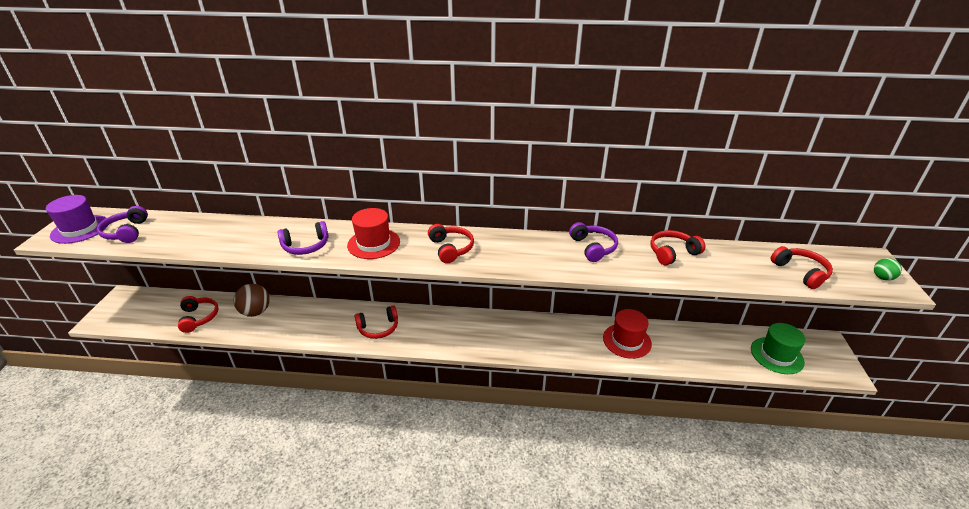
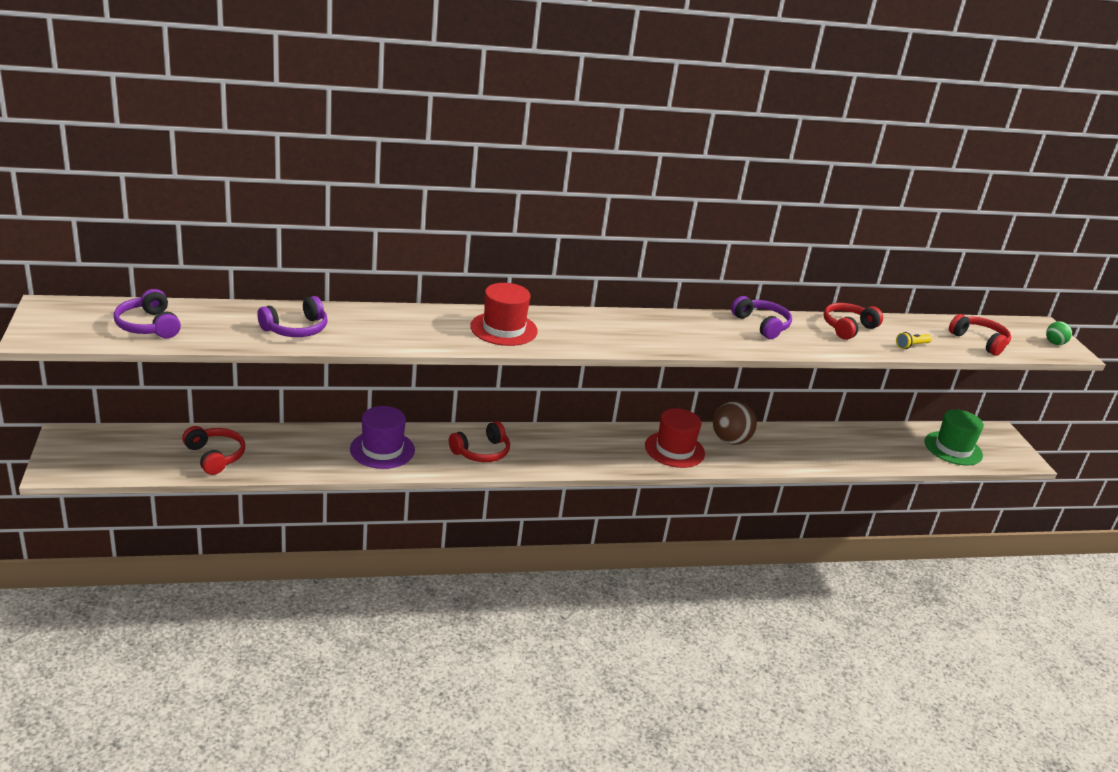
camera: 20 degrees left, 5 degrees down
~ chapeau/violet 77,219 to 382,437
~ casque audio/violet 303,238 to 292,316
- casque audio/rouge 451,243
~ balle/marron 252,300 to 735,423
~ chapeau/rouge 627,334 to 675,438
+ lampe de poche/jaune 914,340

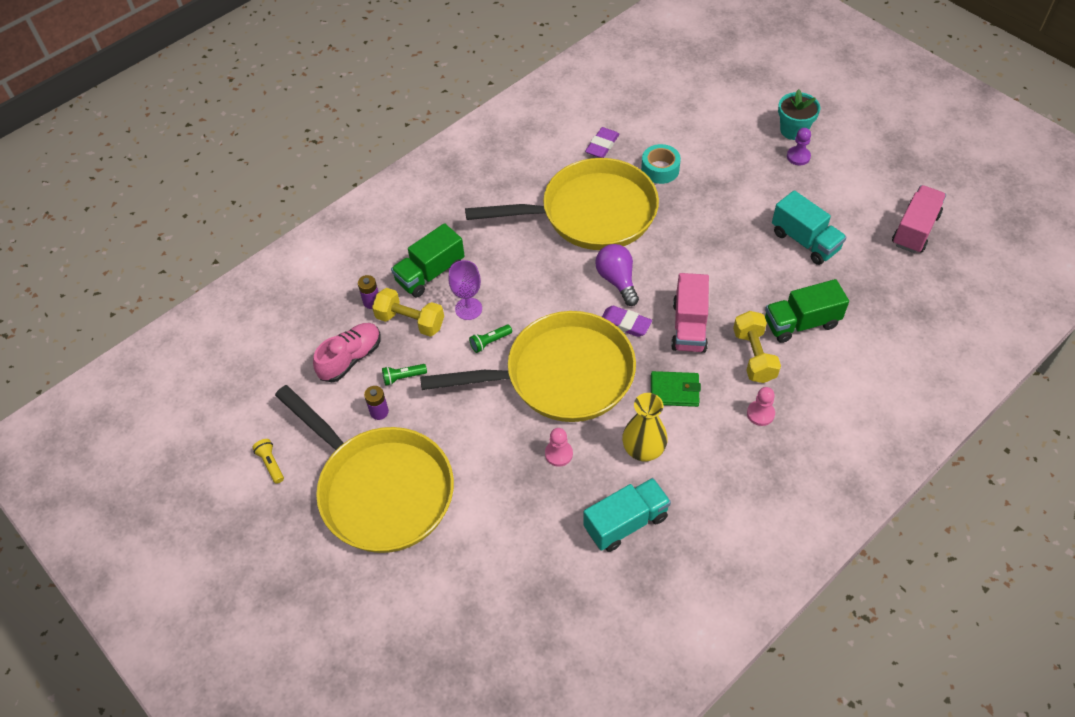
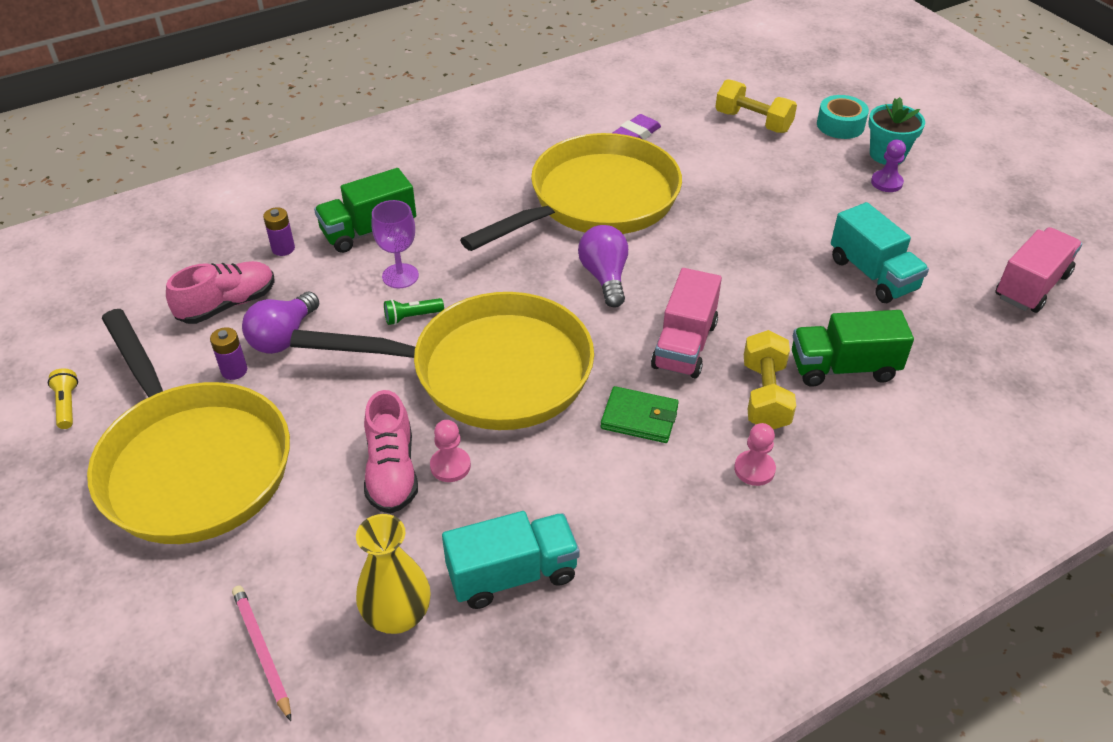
camera: 10 degrees right, 10 degrees down
~ ruban adhésif/turquoise 661,164 to 843,117
~ poêle/jaune 562,204 = 571,192 45 degrees counterclockwise
~ haltère/jaune 408,312 to 756,106
- gomme/violet 627,321
~ lampe de poche/vert 404,375 to ampoule/violet 280,323
~ vase/jaune 645,427 to 393,574
+ chaussure/rose 391,452
+ crayon/rose 261,653

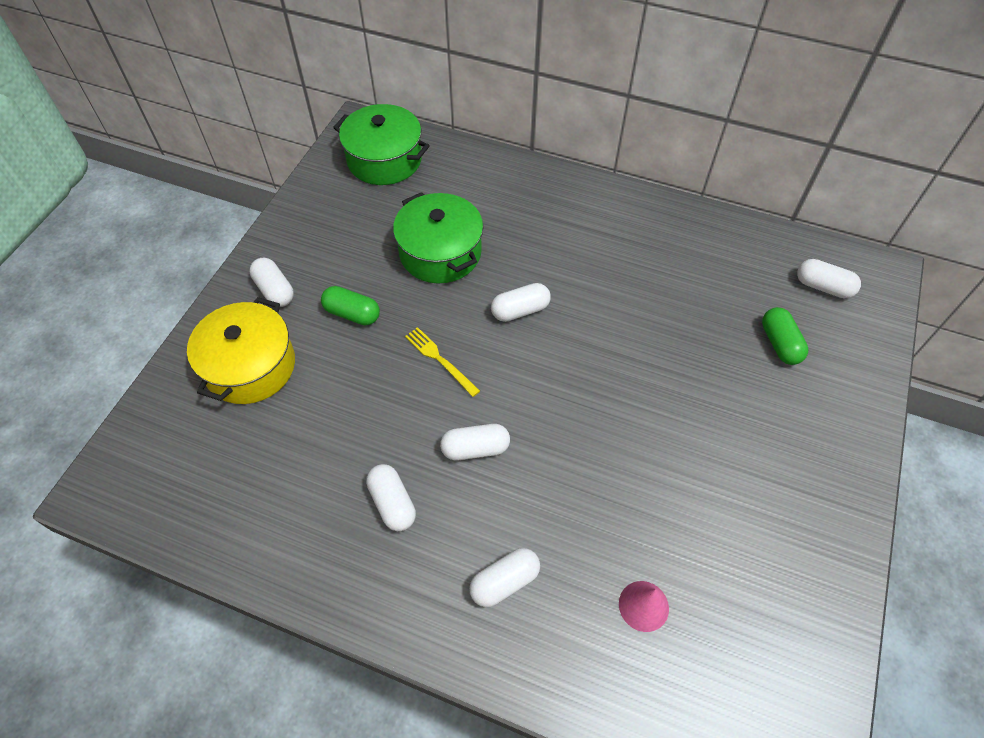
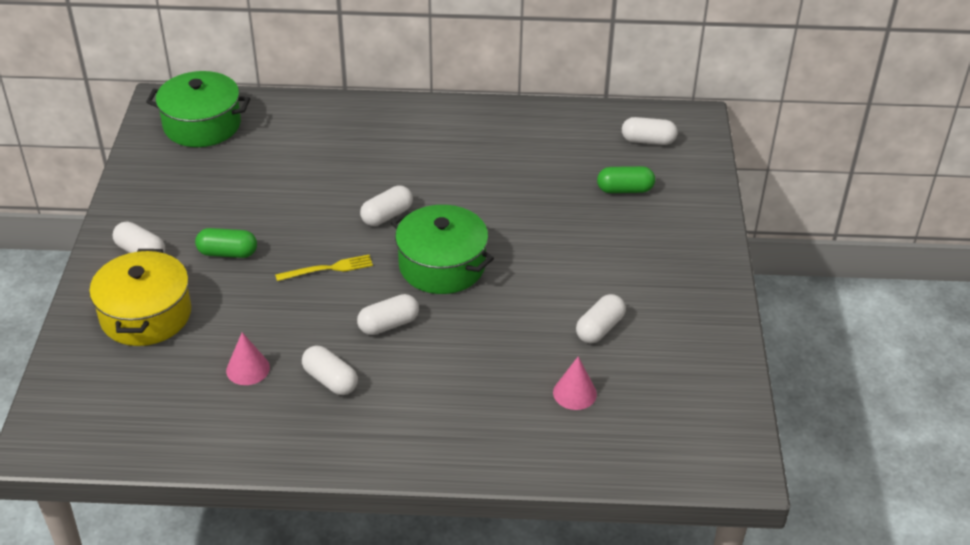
camera: 20 degrees left, 15 degrees down
~ marmite/vert 438,237 to 442,249
~ gélule/vert 785,336 = 626,179 60 degrees counterclockwise
~ fourchette/jaune 442,362 = 324,268 135 degrees clockwise
~ gélule/blanc 504,577 to 601,318
+ cône/rose 248,358

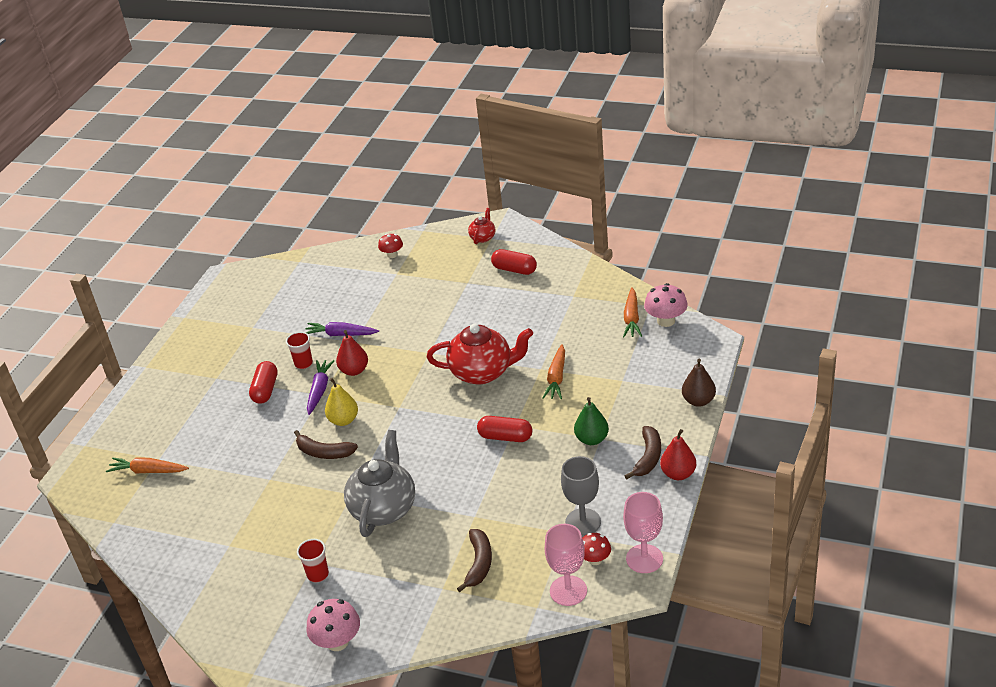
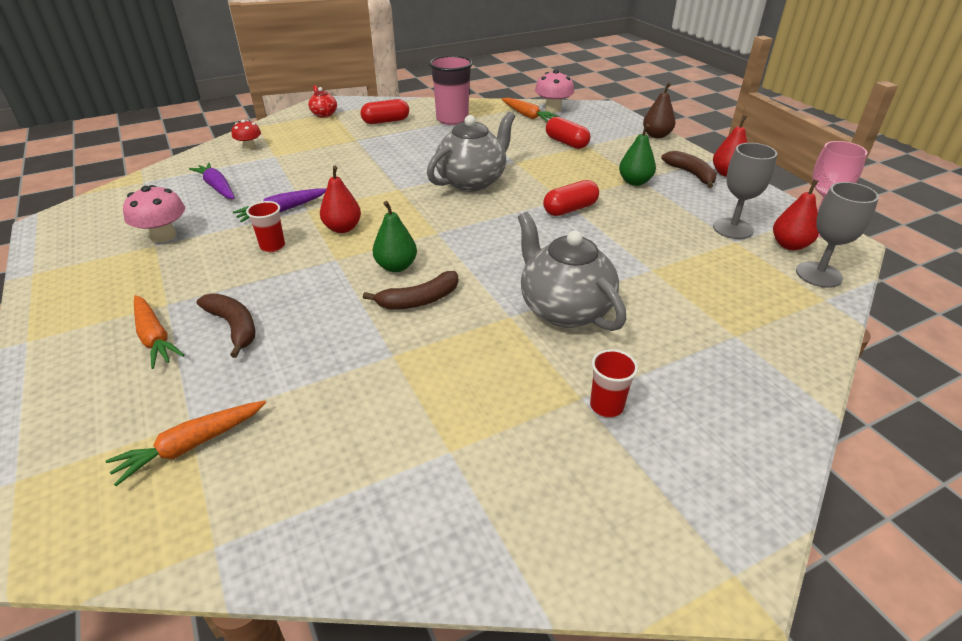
camera: 50 degrees left, 0 degrees up
~ théière/rouge 480,354 to théière/gris 471,152
~ carotte/orange 553,371 to 159,332
~ carotte/violet 321,387 to 212,181
~ gélule/rouge 263,382 to 568,133
~ poire/jaune 341,402 to poire/vert 395,236
~ verre à pied/rose 566,565 to verre à pied/gris 837,235
~ banane/marron 474,560 to 226,326
~ champignon/rouge 596,549 to poire/rouge 796,215
~ champignon/rose 333,625 to 154,214
+ gobelet/rose 451,90

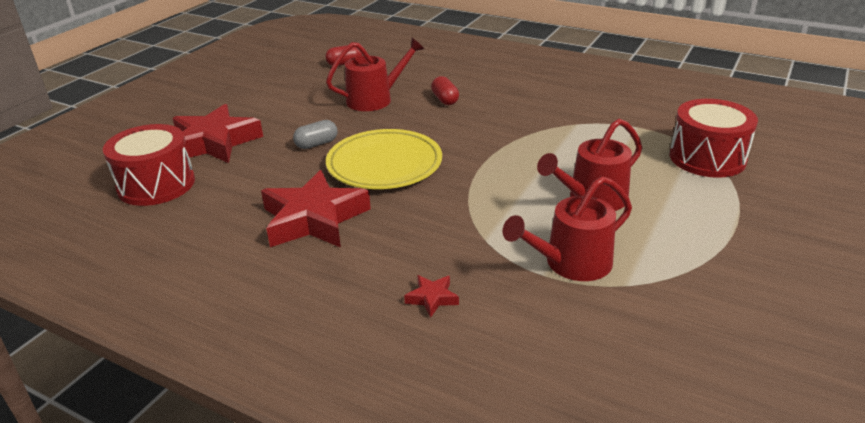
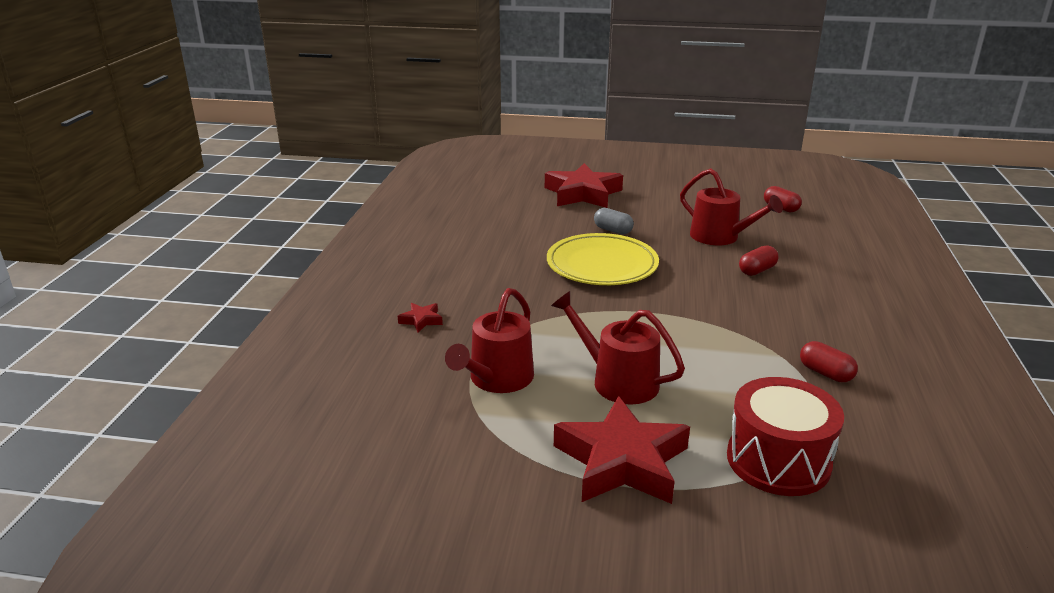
camera: 70 degrees right, 5 degrees down
- tambour/rouge 149,165
~ étoile/rouge 316,209 to 622,450
~ arrosoir/rouge 567,228 = 489,340 105 degrees counterclockwise
+ gélule/rouge 829,361

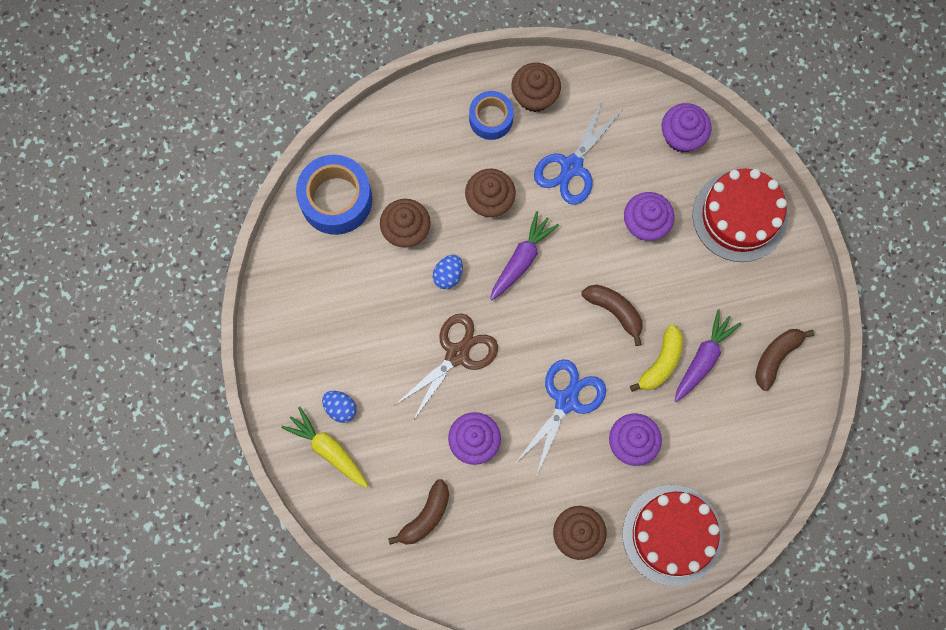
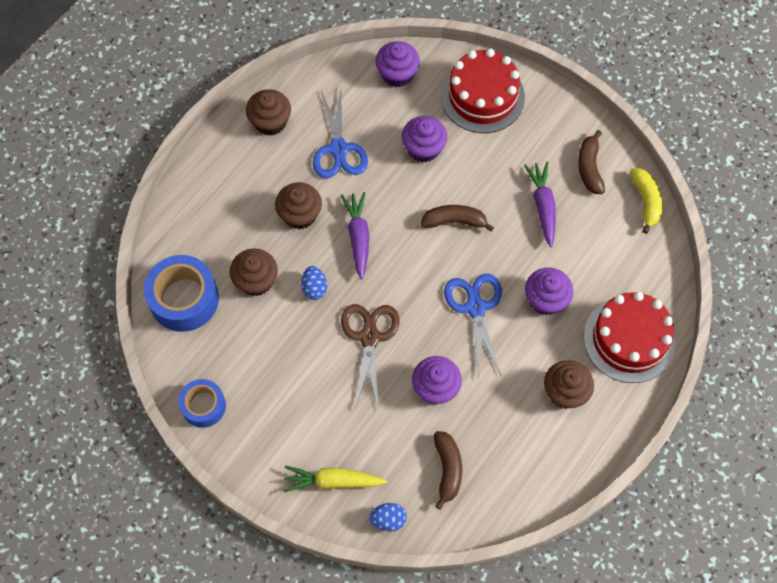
camera: 40 degrees left, 10 degrees down
~ ruban adhésif/bleu 491,115 to 202,403
~ banane/jaune 656,358 to 646,201
~ œuf/bleu 339,407 to 388,517

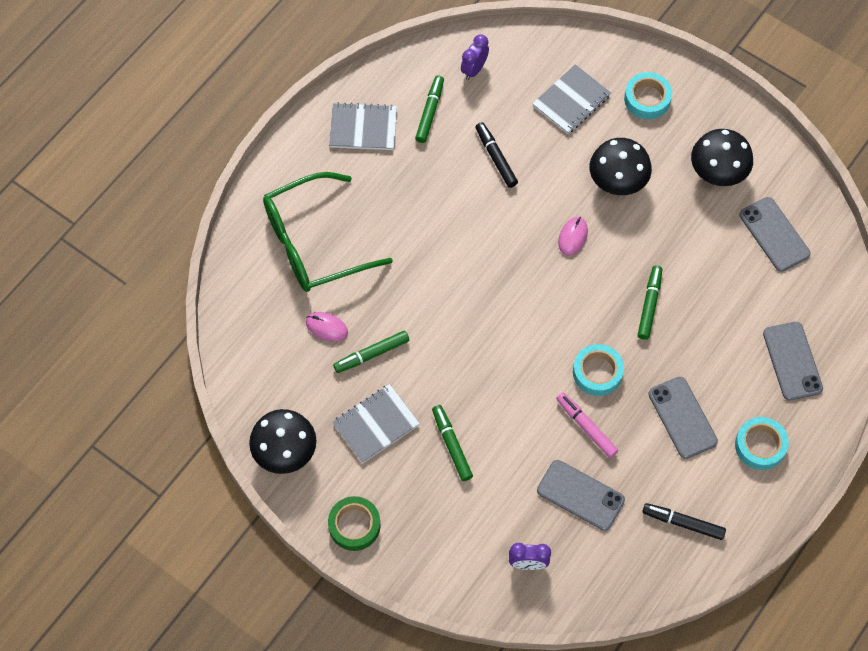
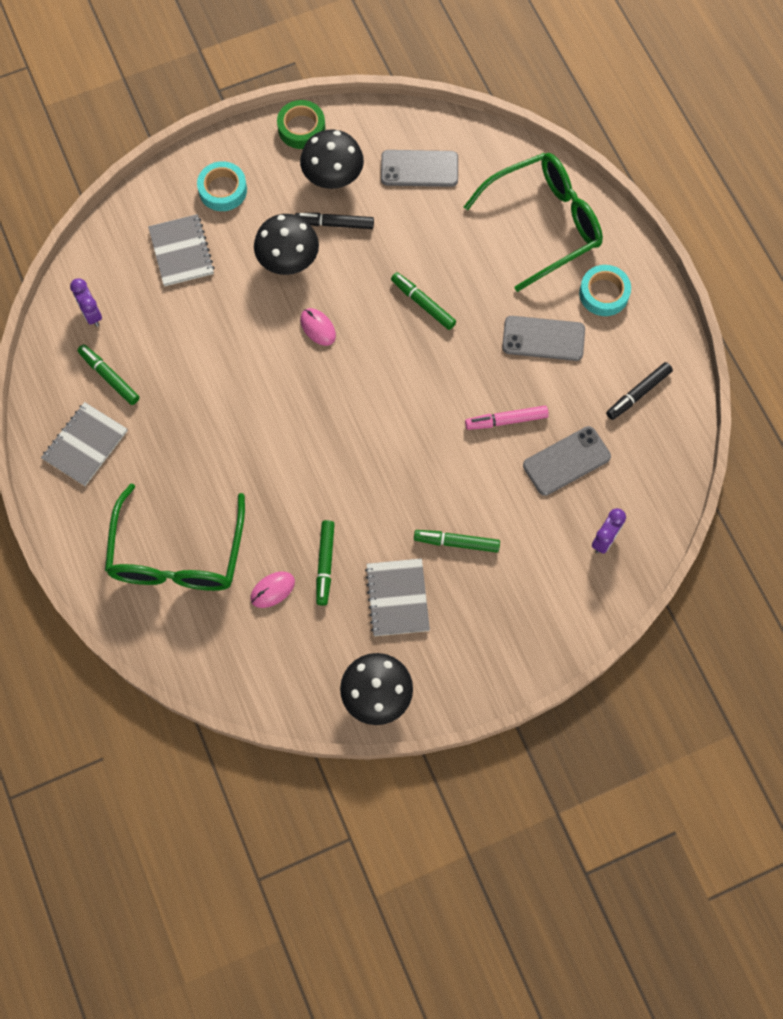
camera: 60 degrees left, 5 degrees up
~ feutre/noir 497,155 to 334,221
~ téléphone/gris 793,361 to lunettes/vert 533,222
- ruban adhésif/turquoise 598,370
~ ruban adhésif/vert 354,523 to 301,124

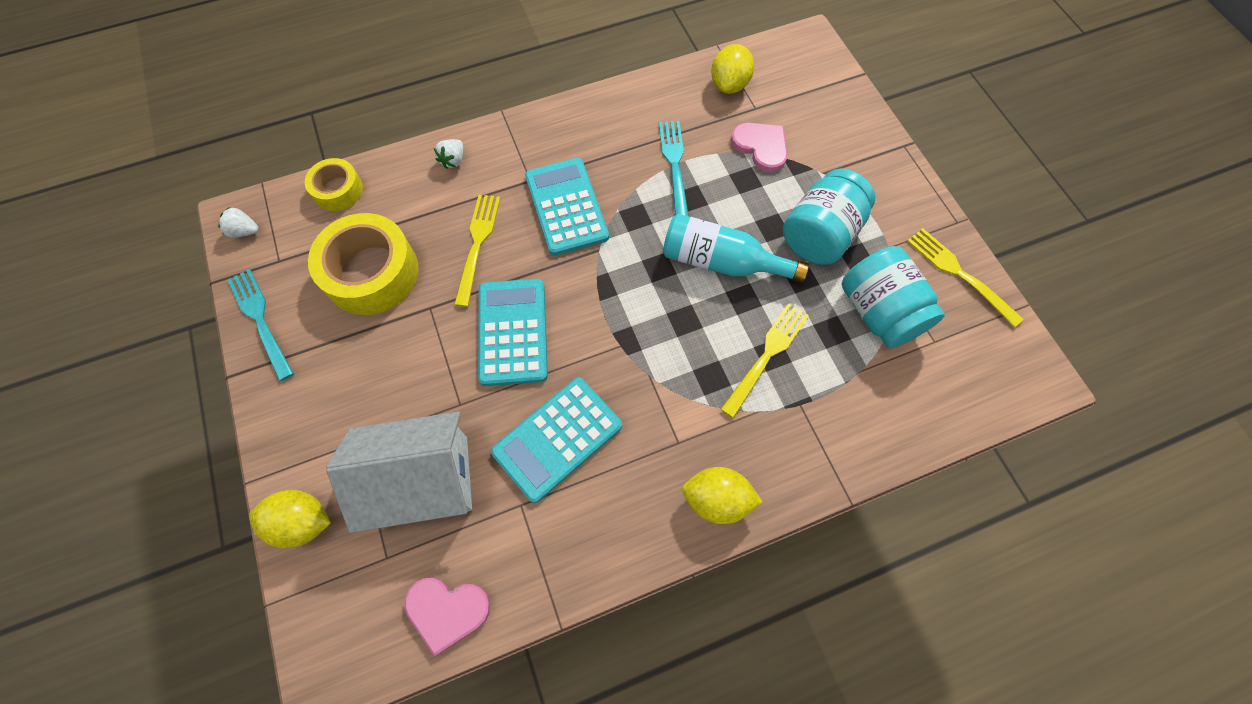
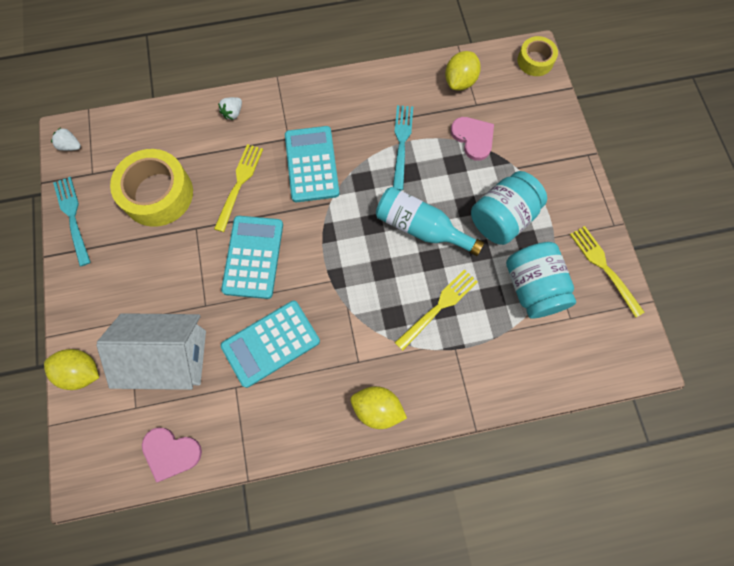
camera: 10 degrees right, 5 degrees up
~ ruban adhésif/jaune 334,184 to 537,56

